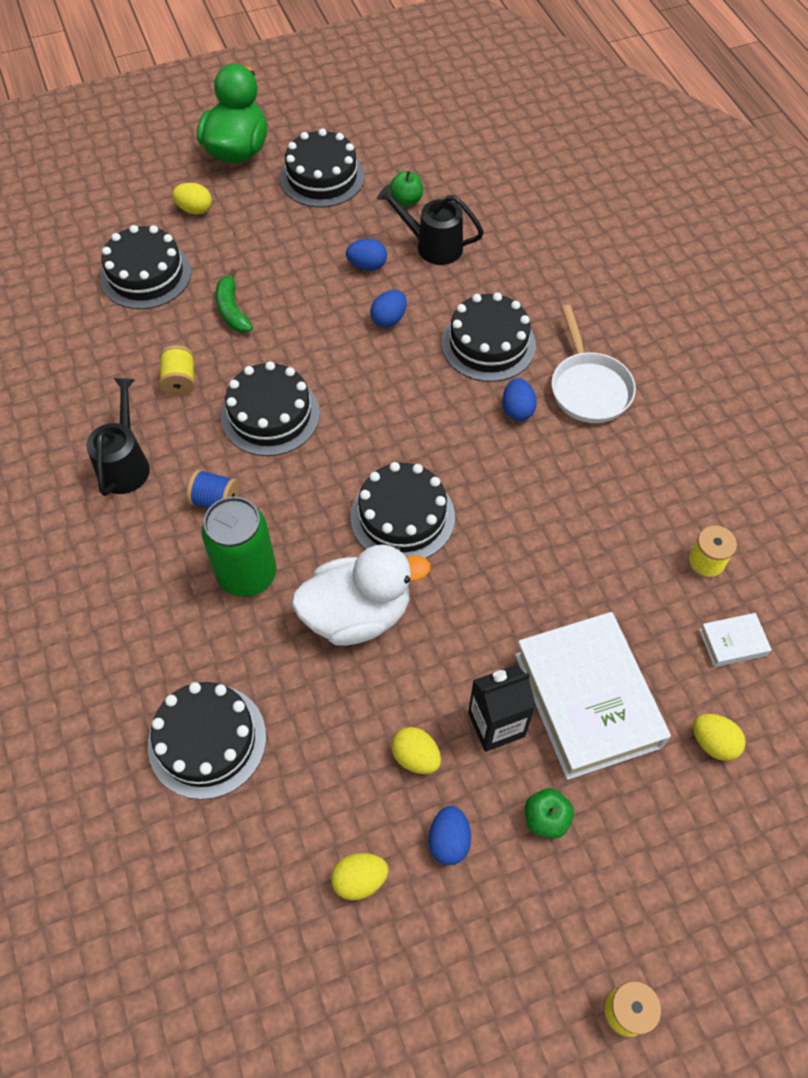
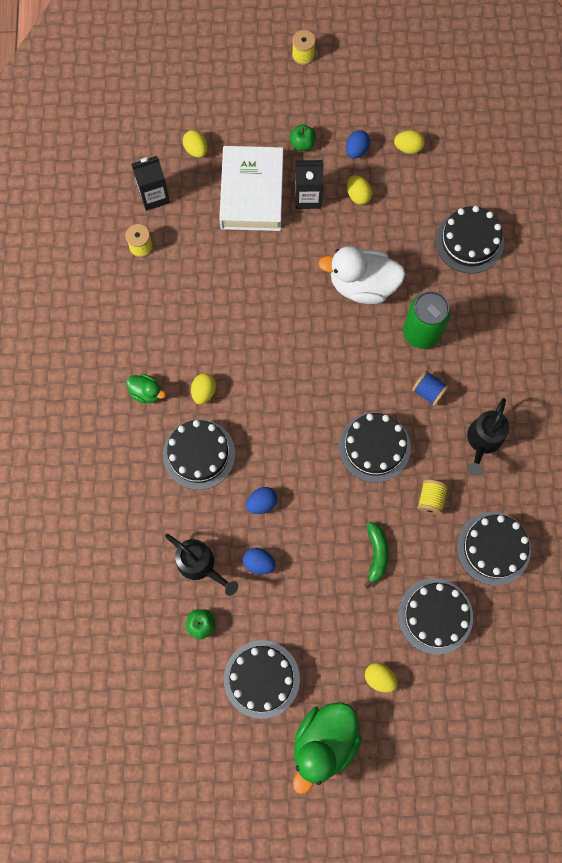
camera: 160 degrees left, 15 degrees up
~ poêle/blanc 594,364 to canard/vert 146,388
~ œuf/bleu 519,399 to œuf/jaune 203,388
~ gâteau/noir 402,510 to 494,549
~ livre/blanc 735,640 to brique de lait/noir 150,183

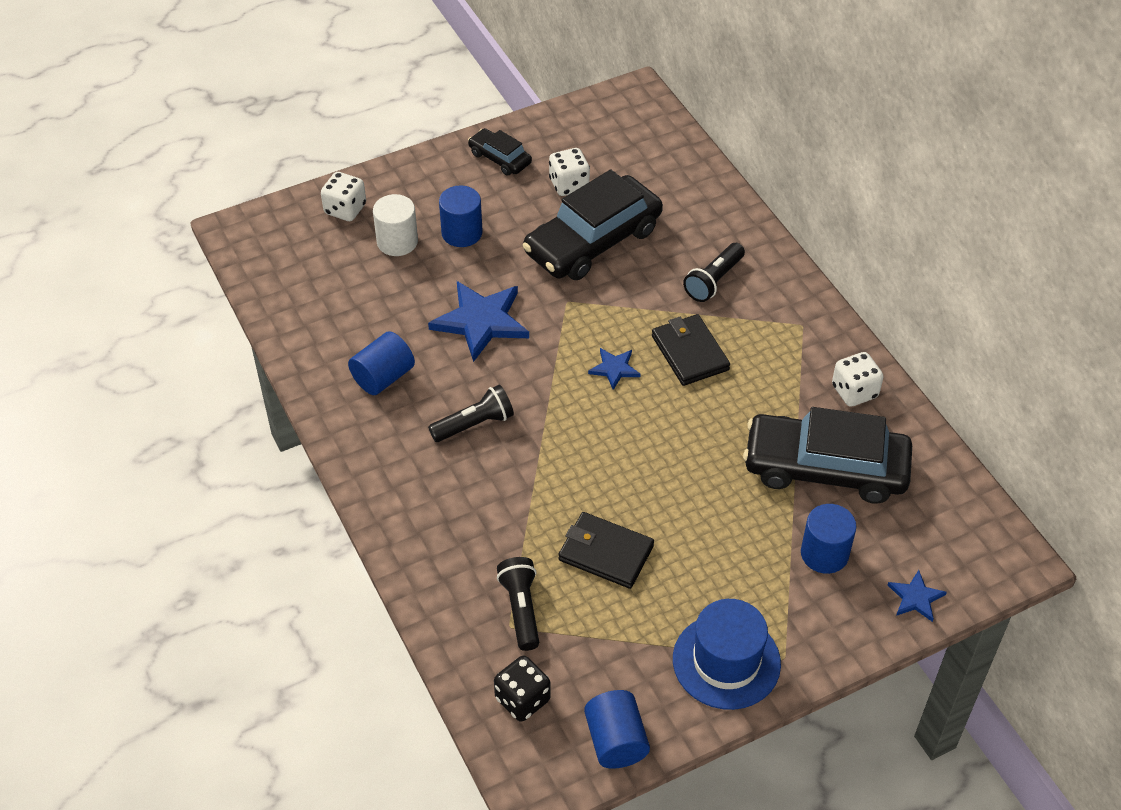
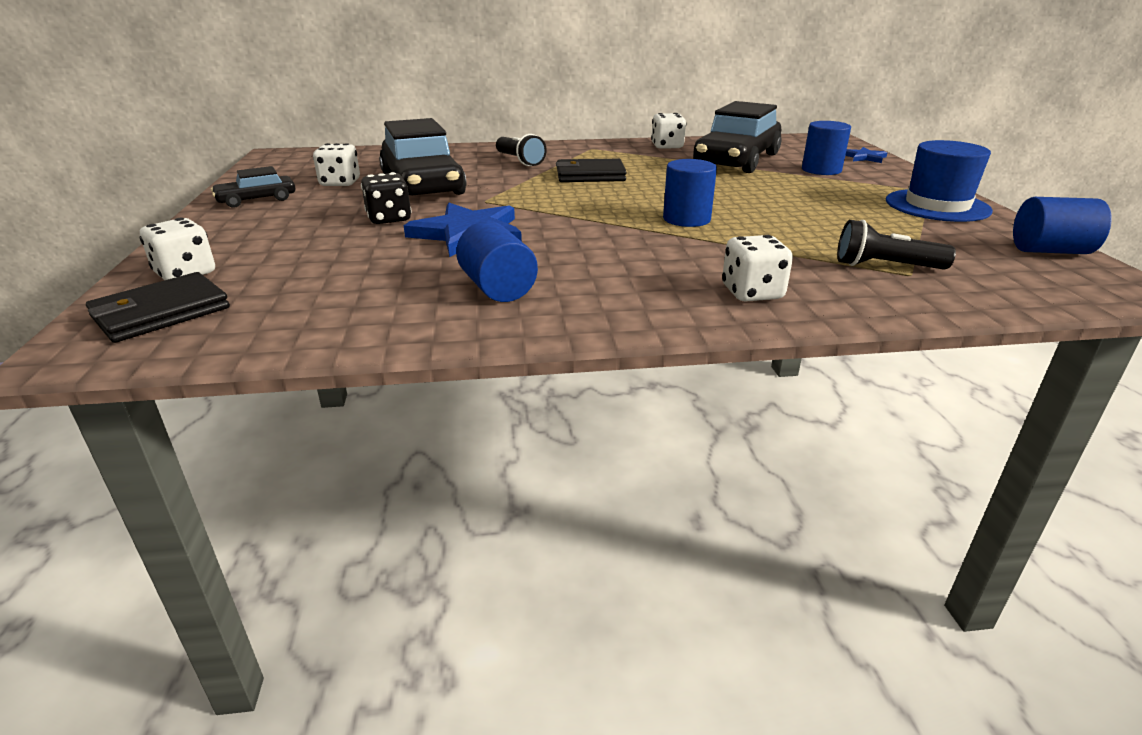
camera: 70 degrees left, 20 degrees down
~ cylindre/bleu 461,216 to 690,193
- cylindre/blanc 395,225
- étoile/bleu 614,369
- lampe de poche/noir 471,413
~ portefeuille/noir 606,550 to 158,307
~ dé/noir 522,689 to 386,198
+ dé/blanc 757,268

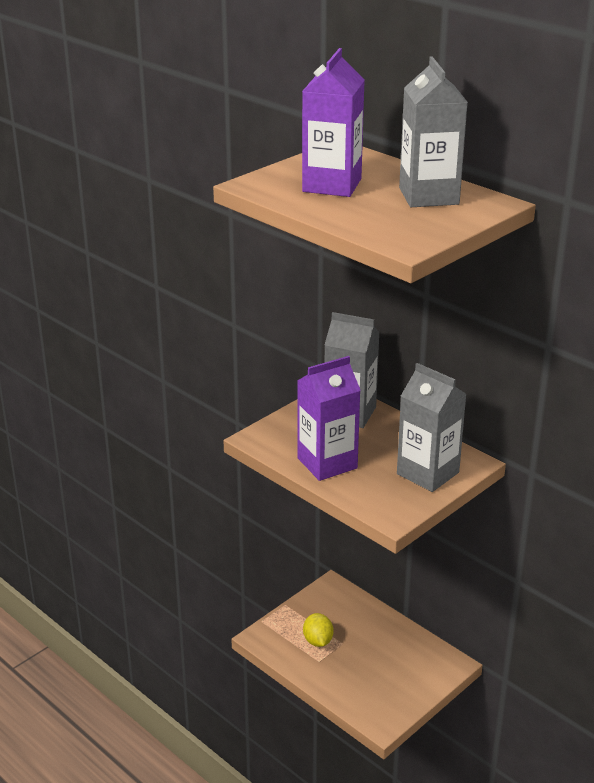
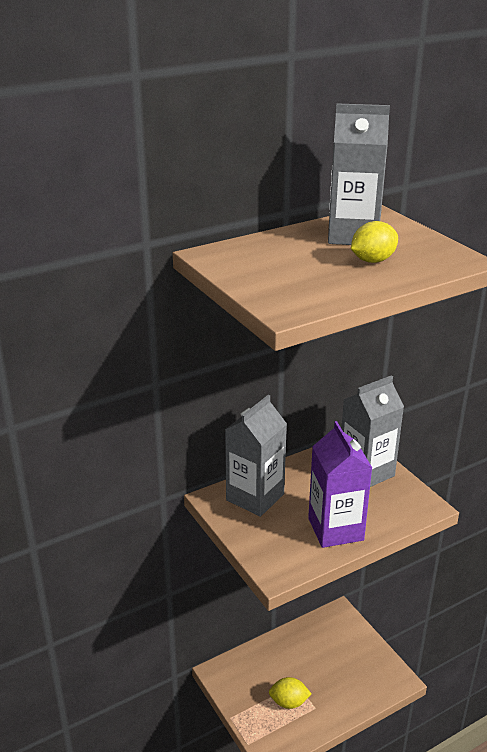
camera: 75 degrees left, 0 degrees up
- brique de lait/violet 333,122
+ citron/jaune 374,242

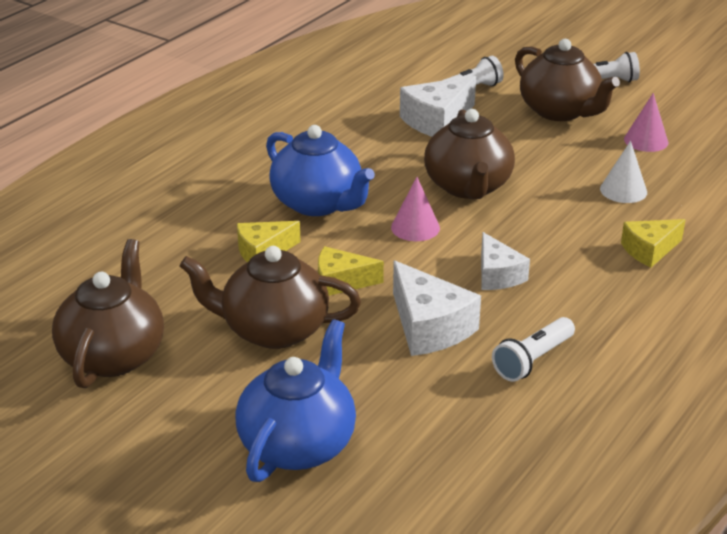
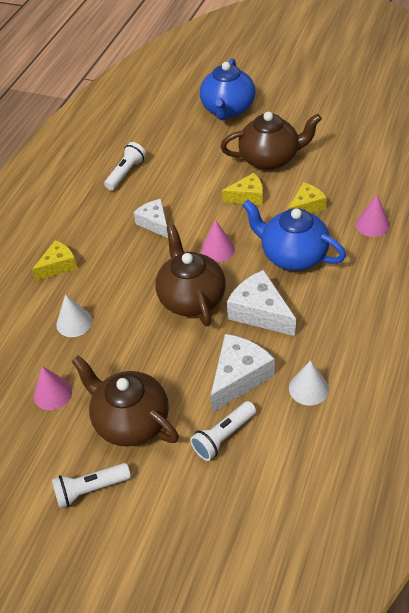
camera: 170 degrees right, 15 degrees up
- théière/marron 108,313
~ fromage/blanc 437,308 to 261,303
+ cône/rose 373,216
+ cône/blanc 309,382

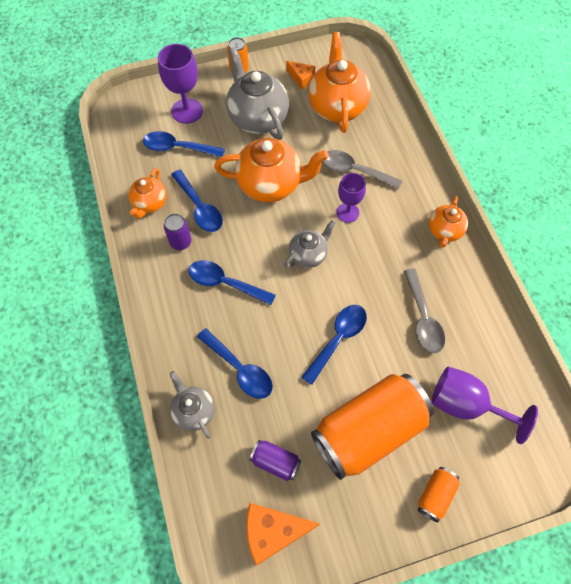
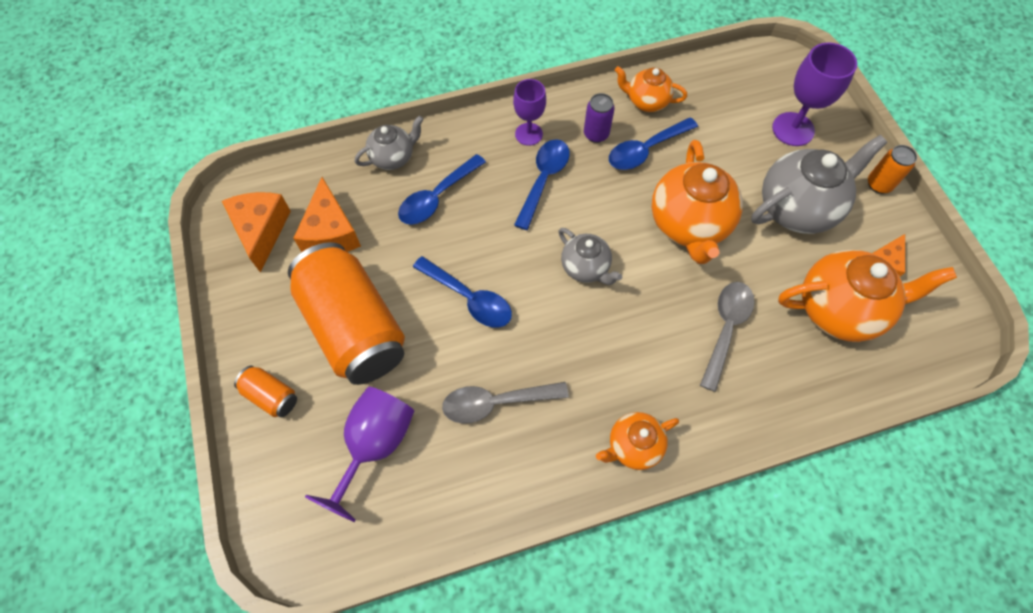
camera: 90 degrees right, 0 degrees up
- cuillère/bleu 184,144
~ verre à pied/violet 351,198 to 529,112
~ théière/orange 448,222 = 637,441 45 degrees counterclockwise
~ canette/violet 275,460 to fromage/orange 327,214

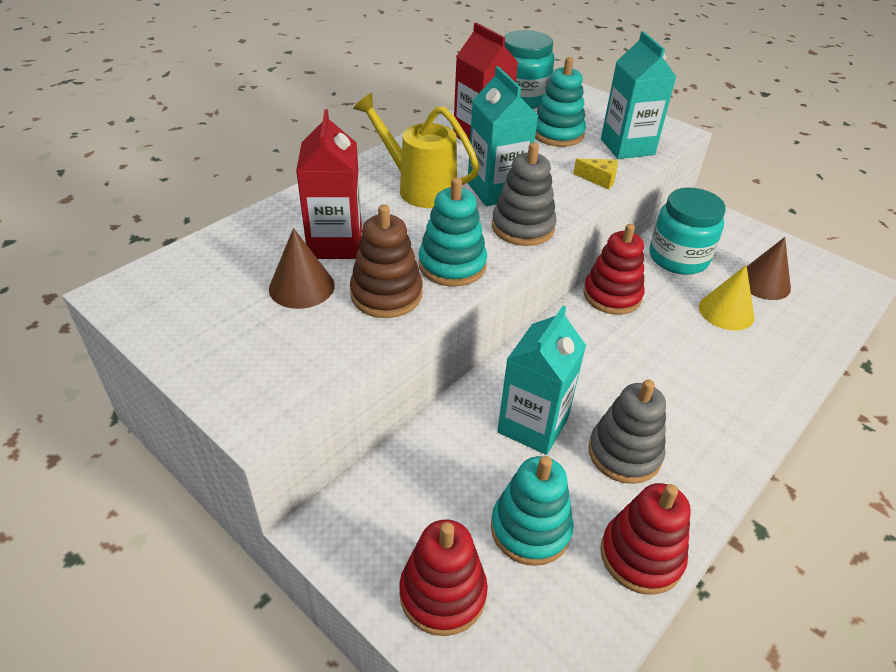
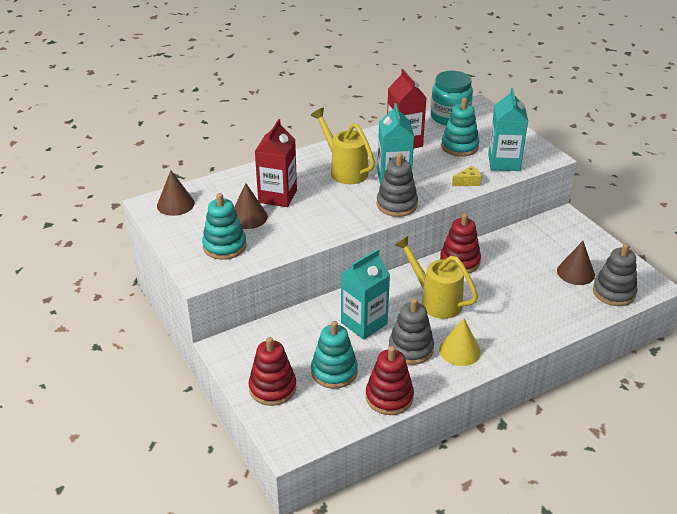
camera: 20 degrees right, 5 degrees down
~ fromage/jaune 595,174 = 467,176 60 degrees counterclockwise
~ jouet à empiler/turquoise 452,232 to 224,226
- bocal/turquoise 687,231
- jouet à empiler/marron 386,261
~ cône/jaune 726,298 to 460,342
+ cône/marron 176,193
+ arrosoir/jaune 436,277
+ jouet à empiler/gris 615,274

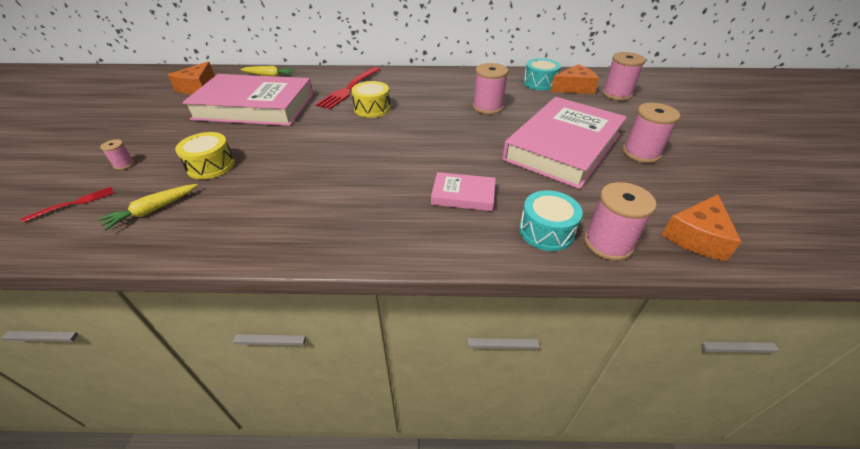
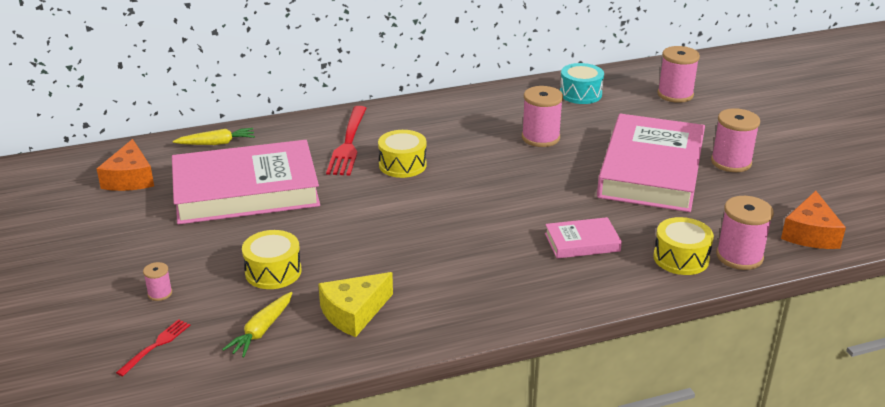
camera: 20 degrees left, 10 degrees down
- fromage/orange 574,79
~ tambour/turquoise 551,220 to tambour/jaune 683,246
+ fromage/jaune 355,304

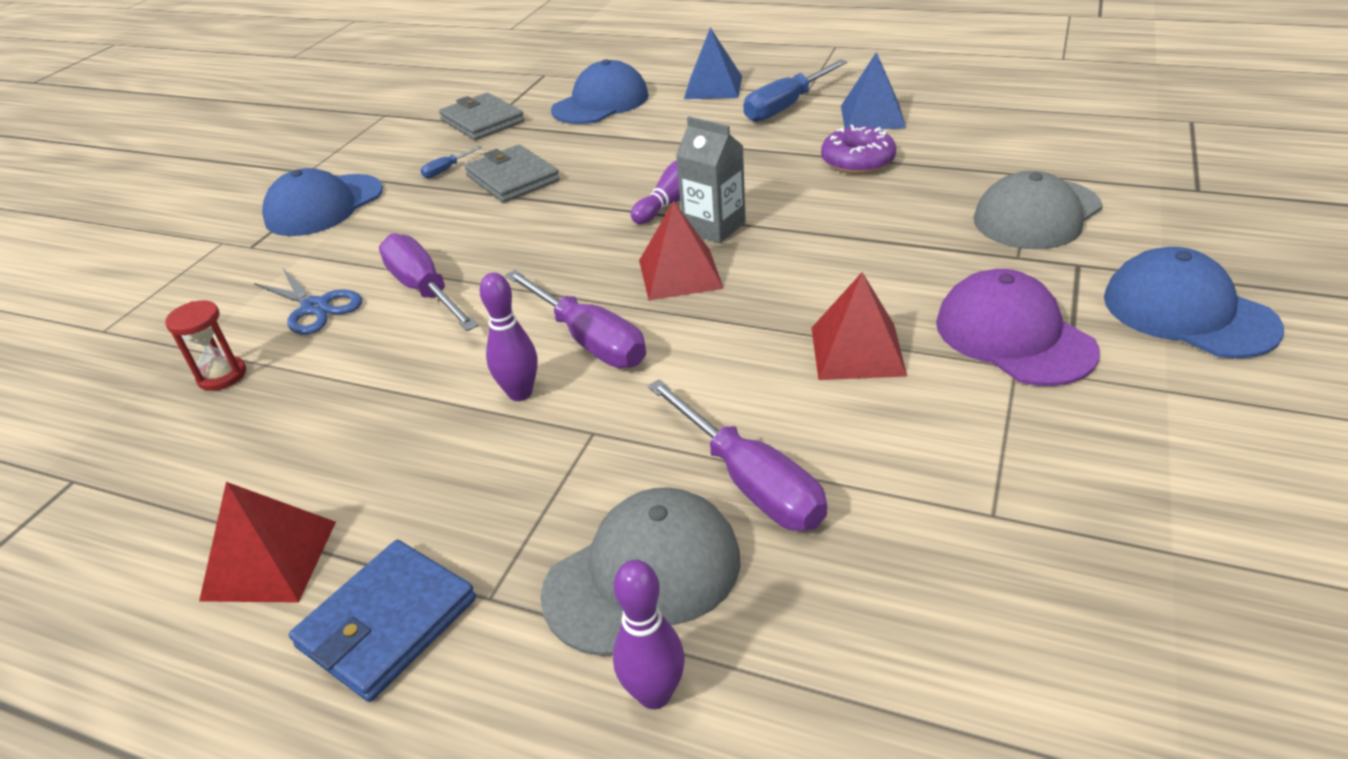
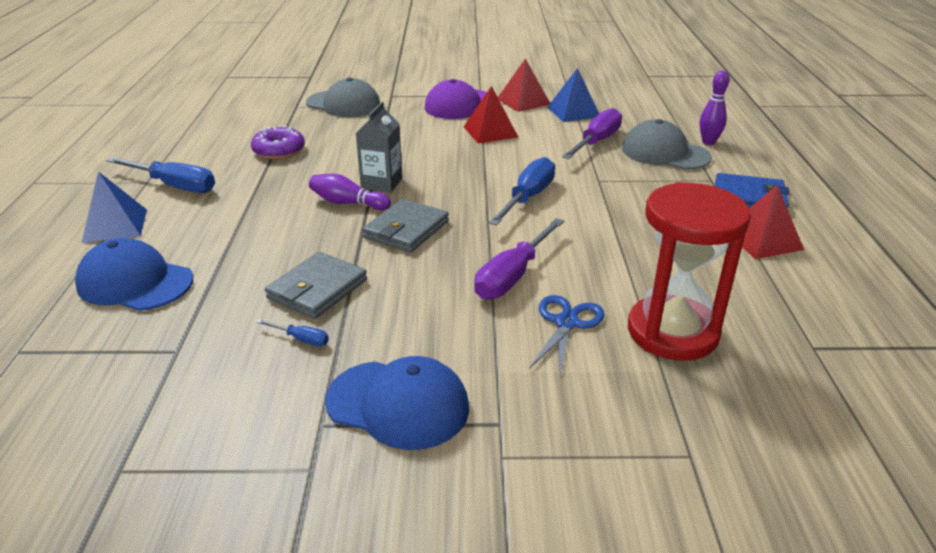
camera: 115 degrees left, 5 degrees down
~ pyramide/bleu 873,90 to 573,95
~ portefeuille/gris 481,116 to 405,226
~ pyramide/rouge 681,250 to 524,85
- casquette/bleu 1194,303
~ tournevis/violet 575,319 to tournevis/bleu 522,191
- quille/violet 509,336
~ sablier/rouge 205,345 = 689,271 x2.28

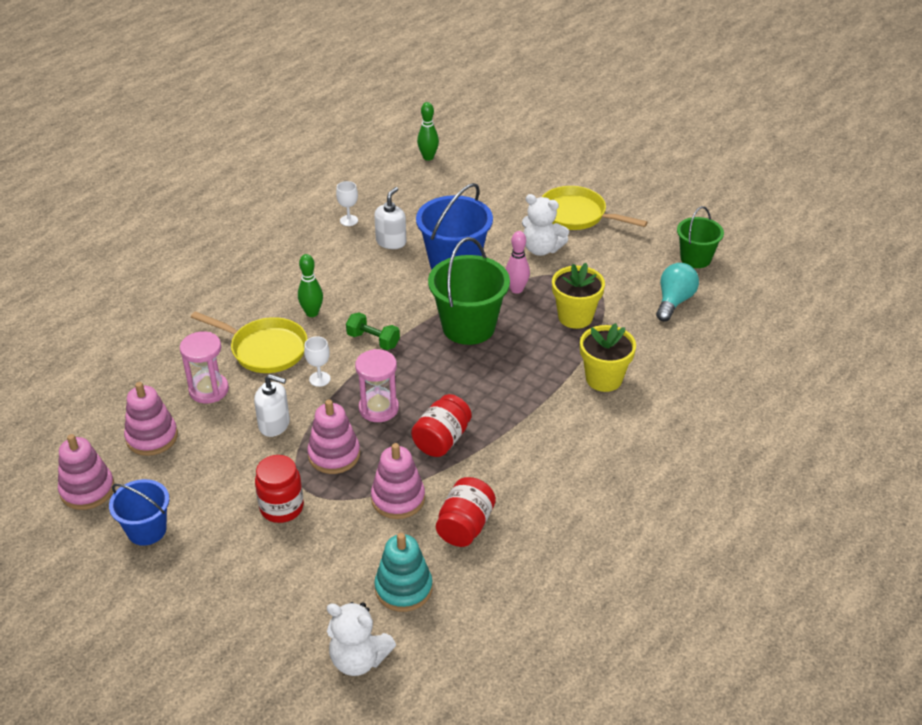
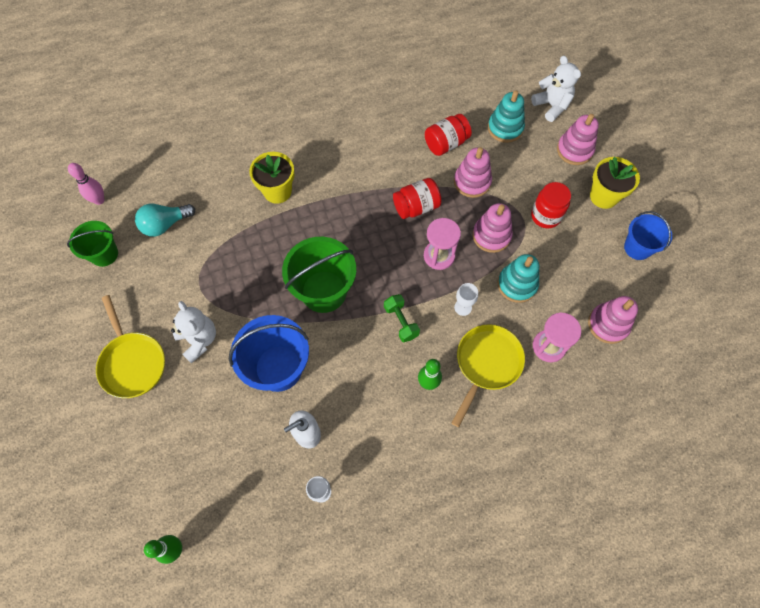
camera: 145 degrees left, 25 degrees up
~ quille/rose 518,262 to 86,184
~ pot de fleurs/jaune 578,296 to 615,183
~ poêle/jaune 249,342 = 488,375 60 degrees clockwise
~ distributeur de savon/blanc 272,405 to jouet à empiler/turquoise 518,278
~ jouet à empiler/rose 86,472 to 578,139

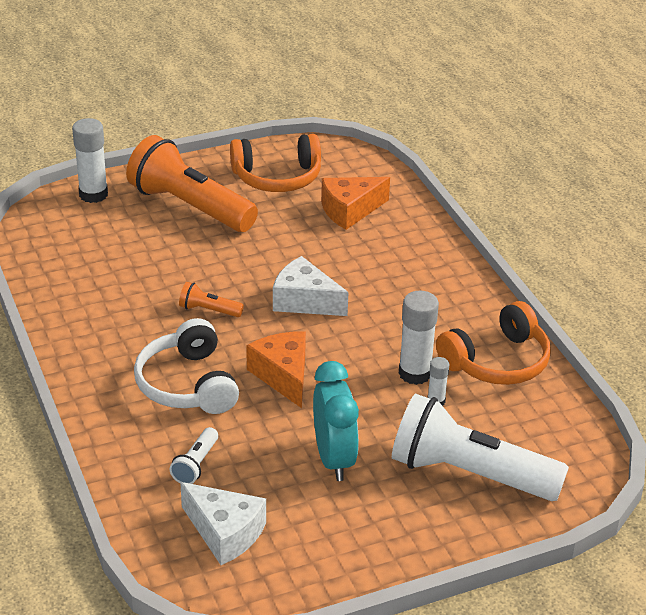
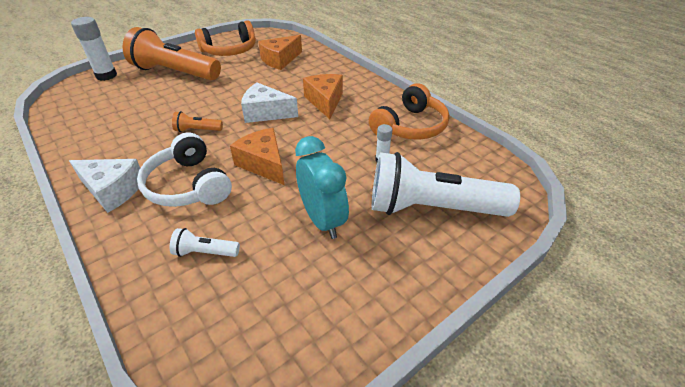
camera: 15 degrees left, 5 degrees up
- bâton de colle/blanc 419,338
~ lampe de poche/blanc 194,455 = 205,242 90 degrees clockwise
~ fromage/blanc 223,523 to 104,186
+ fromage/orange 323,96

